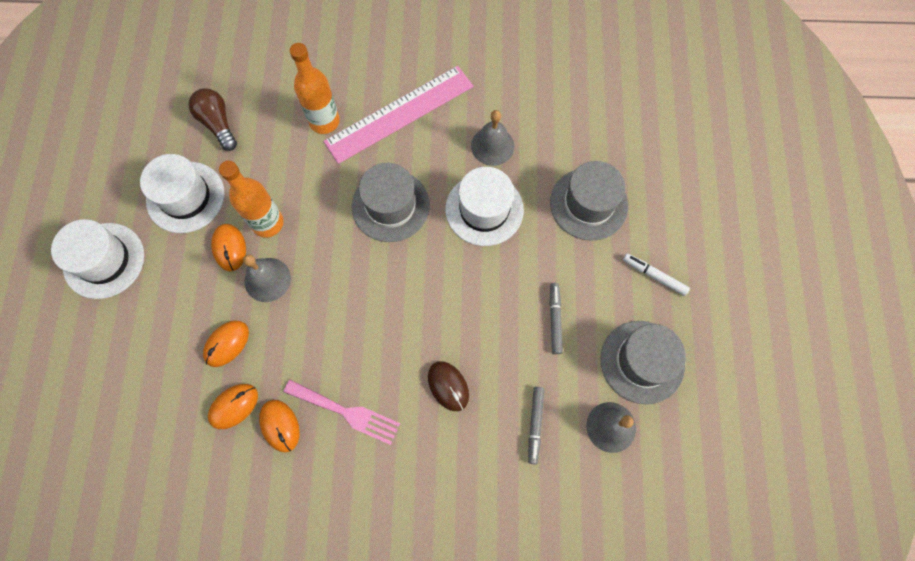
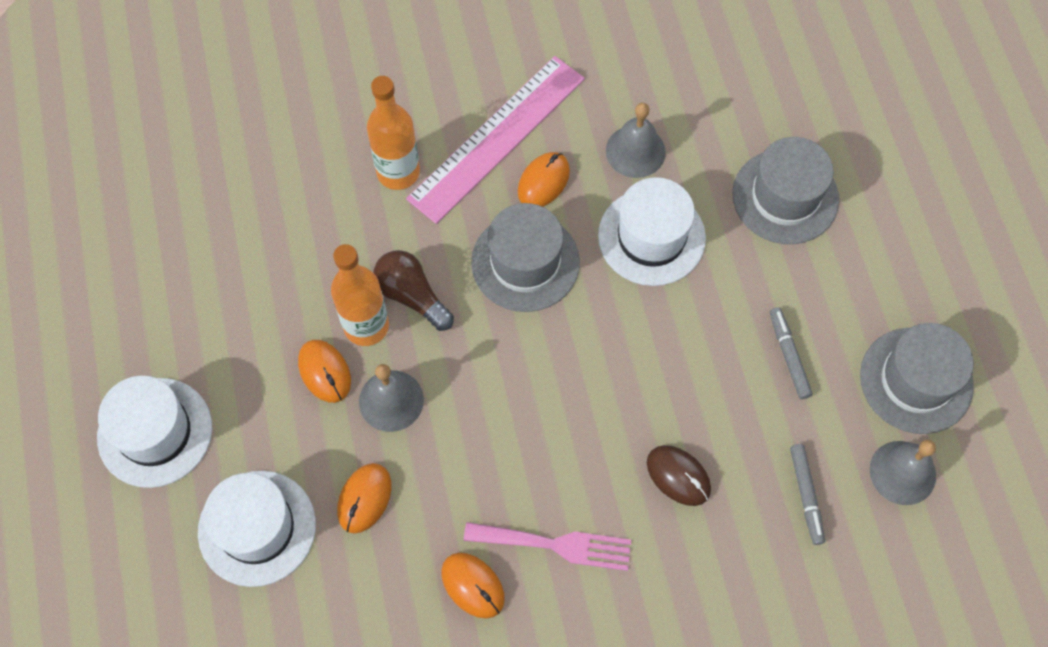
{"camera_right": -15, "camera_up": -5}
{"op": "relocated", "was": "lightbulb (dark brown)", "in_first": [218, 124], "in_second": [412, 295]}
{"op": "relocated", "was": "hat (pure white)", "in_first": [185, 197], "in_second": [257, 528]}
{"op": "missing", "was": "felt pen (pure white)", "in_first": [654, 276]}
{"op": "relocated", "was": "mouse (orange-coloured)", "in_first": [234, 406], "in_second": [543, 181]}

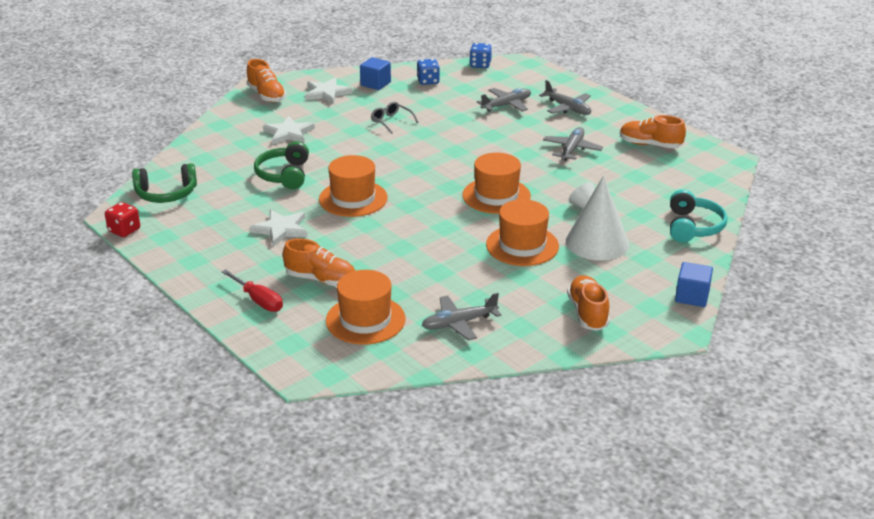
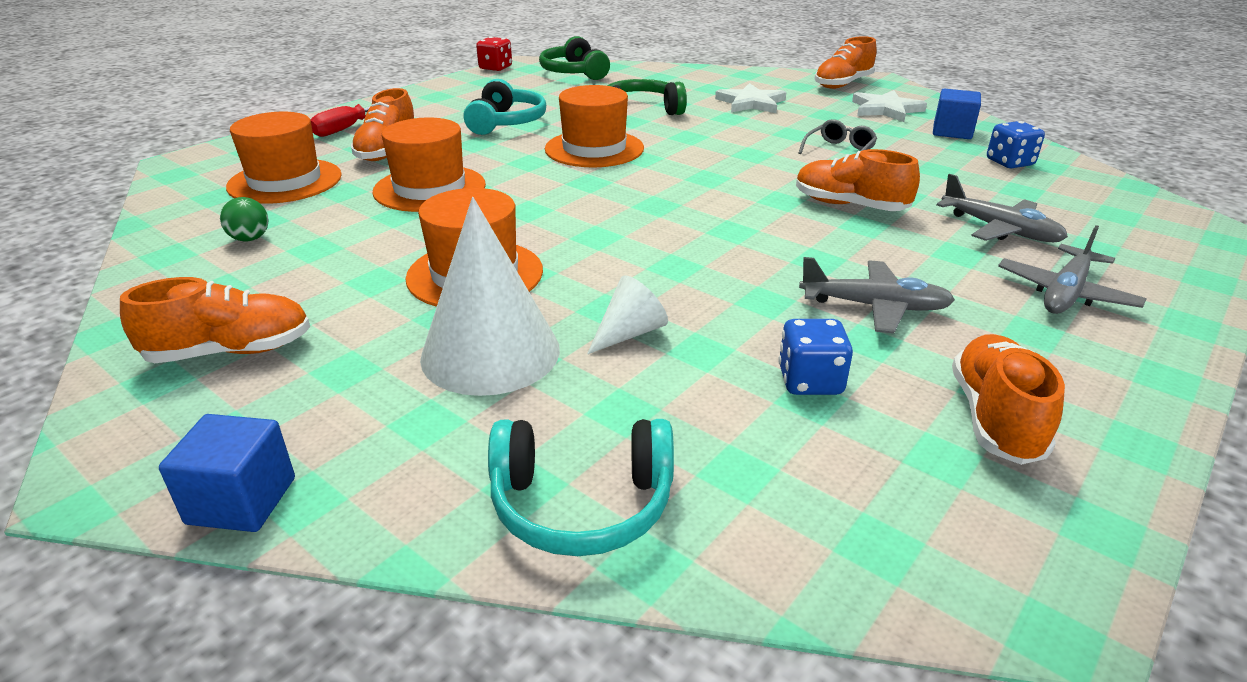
{"camera_right": 80, "camera_up": 0}
{"op": "relocated", "was": "die (cobalt)", "in_first": [480, 65], "in_second": [810, 381]}
{"op": "relocated", "was": "hat (orange-coloured)", "in_first": [496, 196], "in_second": [429, 188]}
{"op": "exchanged", "was": "star (pure white)", "now": "over-ear headphones (turquoise)", "in_first": [281, 229], "in_second": [506, 122]}
{"op": "exchanged", "was": "toy plane (gray)", "now": "play ball (emerald)", "in_first": [459, 323], "in_second": [250, 239]}
{"op": "appeared", "now": "shoe (orange-coloured)", "in_second": [849, 205]}

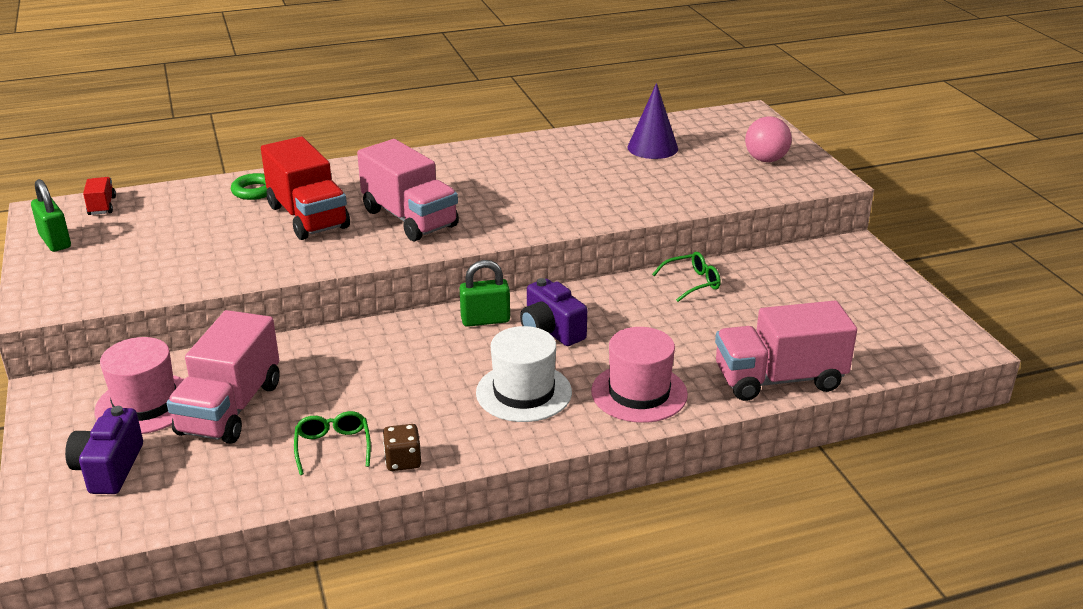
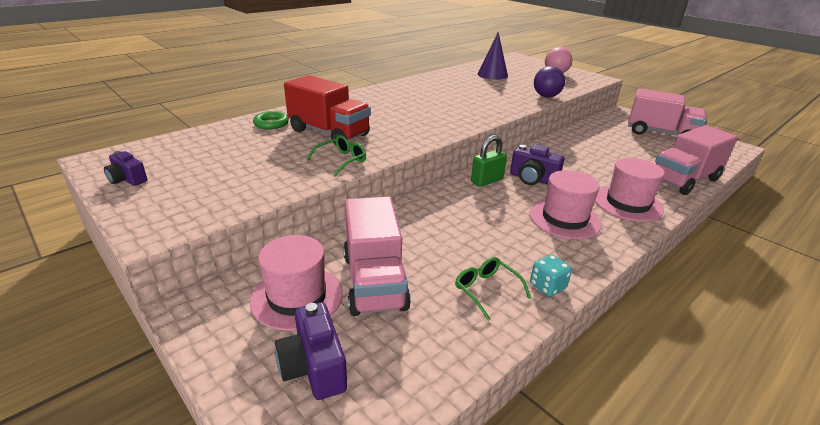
{"camera_right": -25, "camera_up": 0}
{"op": "relocated", "was": "lorry (pink)", "in_first": [410, 218], "in_second": [660, 133]}
{"op": "missing", "was": "lorry (red)", "in_first": [102, 206]}
{"op": "exchanged", "was": "lock (emerald)", "now": "camera (royal purple)", "in_first": [55, 241], "in_second": [127, 179]}
{"op": "relocated", "was": "spectacles (emerald)", "in_first": [692, 283], "in_second": [341, 160]}
{"op": "colour", "was": "hat (pure white)", "now": "hat (pink)", "in_first": [523, 392], "in_second": [564, 219]}
{"op": "colour", "was": "die (dark brown)", "now": "die (turquoise)", "in_first": [403, 461], "in_second": [547, 286]}
{"op": "appeared", "now": "play ball (royal purple)", "in_second": [546, 96]}

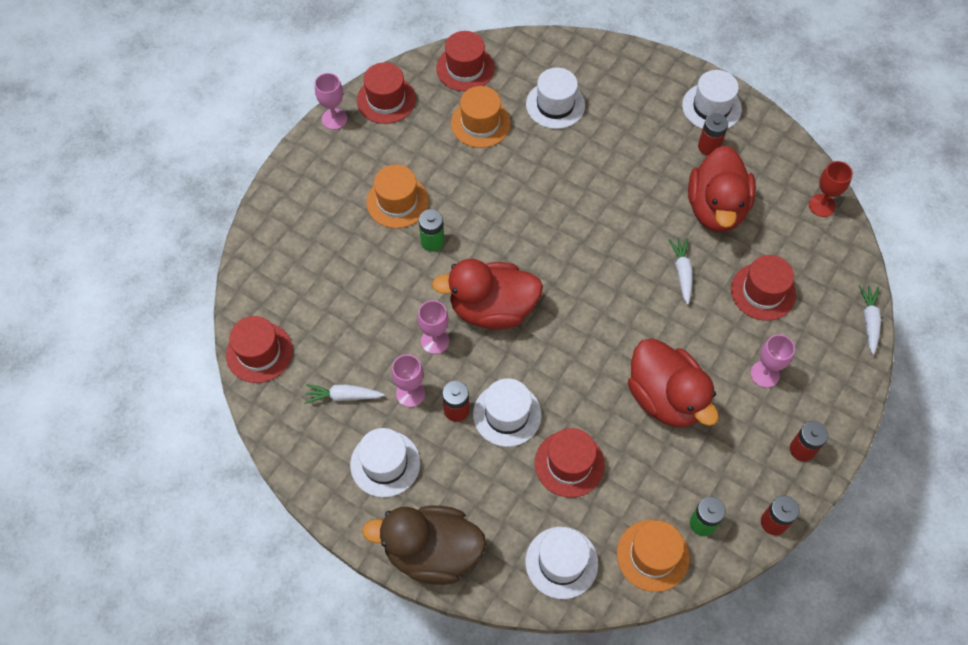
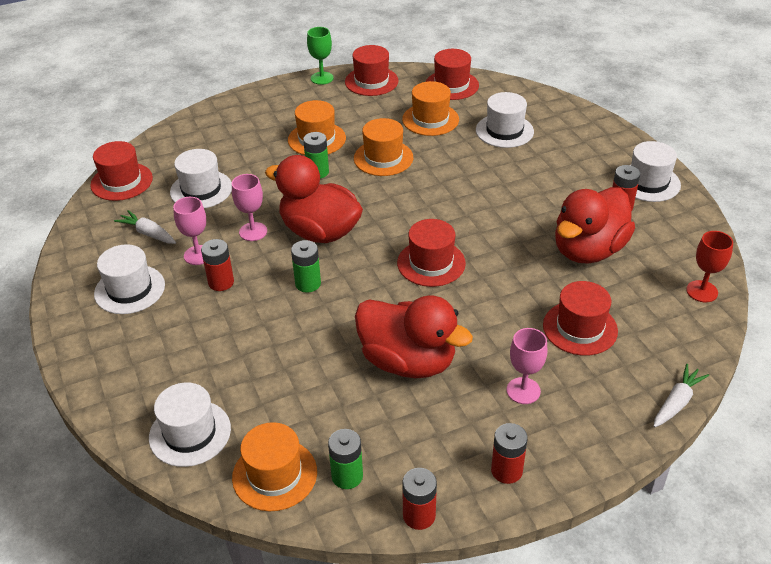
{"camera_right": 35, "camera_up": -20}
{"op": "colour", "was": "chalice (pink)", "now": "chalice (emerald)", "in_first": [334, 119], "in_second": [322, 78]}
{"op": "missing", "was": "toy carrot (pure white)", "in_first": [682, 272]}
{"op": "spun", "was": "rubber duck (red)", "in_first": [666, 398], "in_second": [408, 361], "clockwise": -60}
{"op": "relocated", "was": "hat (pure white)", "in_first": [507, 414], "in_second": [201, 189]}
{"op": "relocated", "was": "hat (red)", "in_first": [569, 464], "in_second": [431, 263]}
{"op": "missing", "was": "rubber duck (dark brown)", "in_first": [432, 552]}
{"op": "appeared", "now": "hat (orange-coloured)", "in_second": [383, 158]}
{"op": "appeared", "now": "AA battery (emerald)", "in_second": [308, 283]}

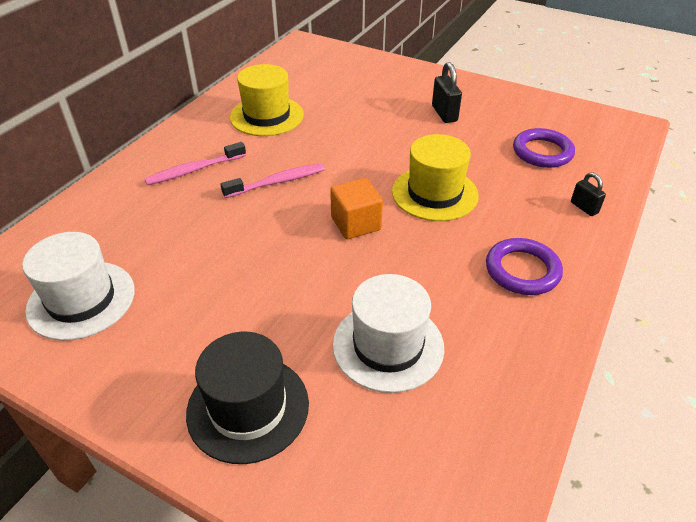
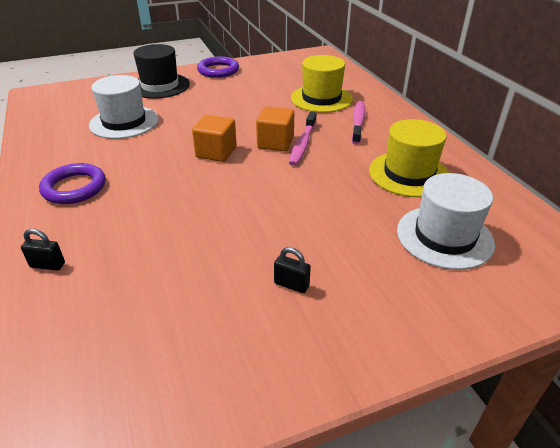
{"camera_right": 130, "camera_up": -5}
{"op": "size", "was": "lock (black)", "in_first": [444, 114], "in_second": [291, 284], "ratio": 0.64}
{"op": "relocated", "was": "torus (royal purple)", "in_first": [542, 152], "in_second": [218, 70]}
{"op": "relocated", "was": "hat (bright yellow)", "in_first": [434, 193], "in_second": [321, 98]}
{"op": "relocated", "was": "hat (pure white)", "in_first": [81, 300], "in_second": [444, 237]}
{"op": "appeared", "now": "block (orange-coloured)", "in_second": [275, 143]}

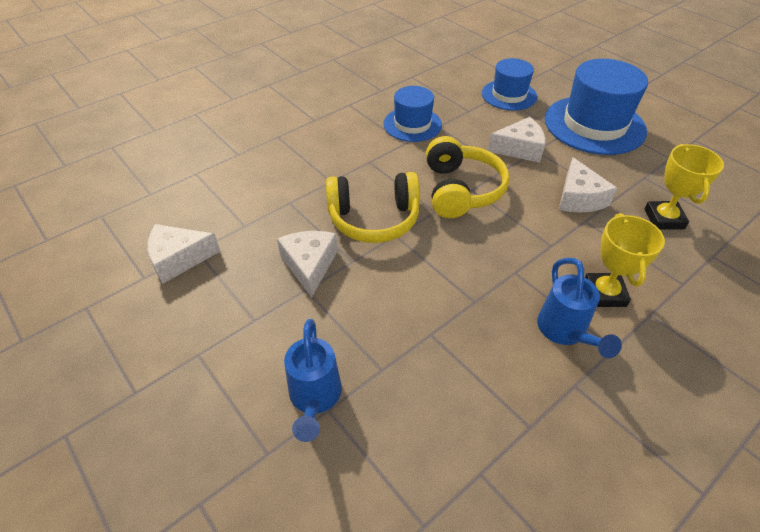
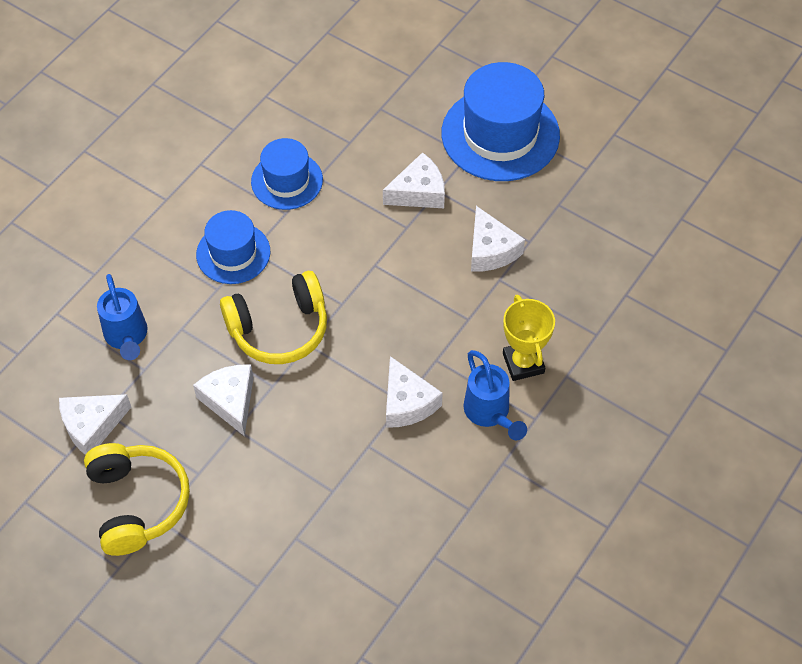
{"camera_right": -15, "camera_up": 10}
{"op": "relocated", "was": "hat (cobalt)", "in_first": [509, 95], "in_second": [233, 253]}
{"op": "relocated", "was": "over-ear headphones (bright yellow)", "in_first": [460, 190], "in_second": [137, 503]}
{"op": "missing", "was": "trophy (bright yellow)", "in_first": [664, 219]}
{"op": "relocated", "was": "sprinkling can (cobalt)", "in_first": [315, 399], "in_second": [127, 337]}
{"op": "appeared", "now": "cheese (pure white)", "in_second": [407, 403]}

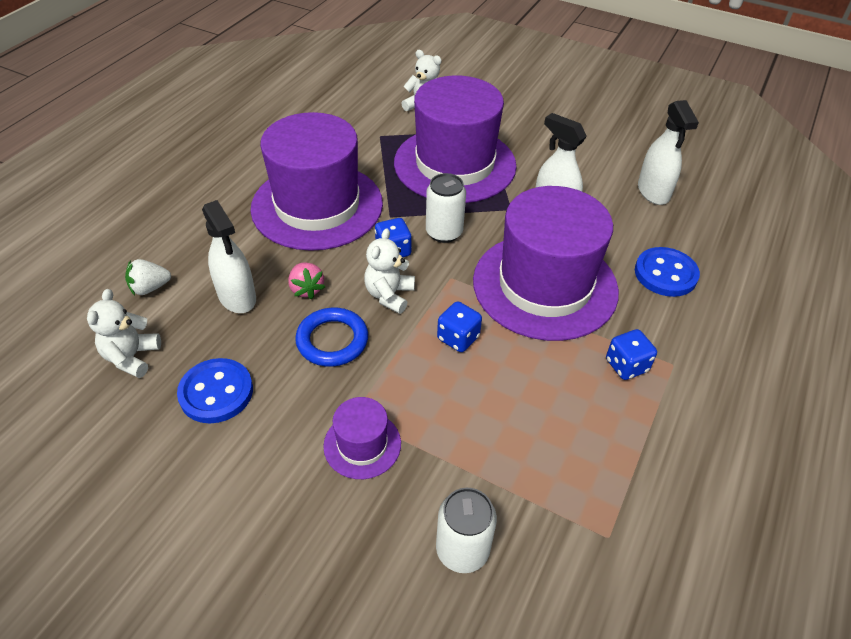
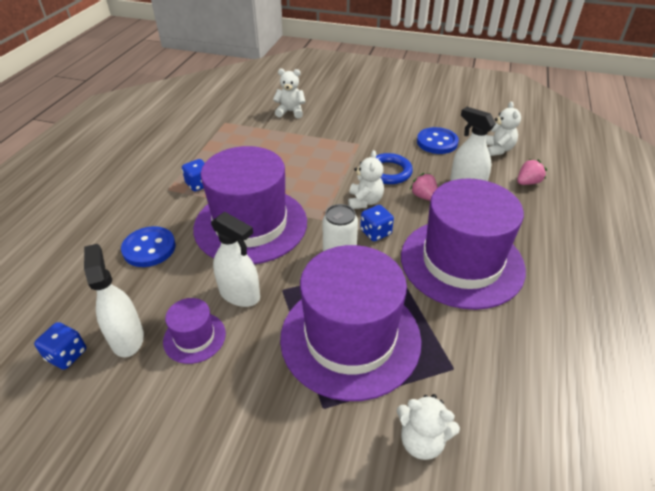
{"camera_right": 170, "camera_up": -5}
{"op": "colour", "was": "strawberry (pure white)", "now": "strawberry (pink)", "in_first": [150, 288], "in_second": [527, 182]}
{"op": "relocated", "was": "die (cobalt)", "in_first": [458, 338], "in_second": [67, 355]}
{"op": "relocated", "was": "hat (royal purple)", "in_first": [362, 444], "in_second": [194, 337]}
{"op": "exchanged", "was": "soda can (pure white)", "now": "stuffed bear (pure white)", "in_first": [462, 550], "in_second": [290, 112]}

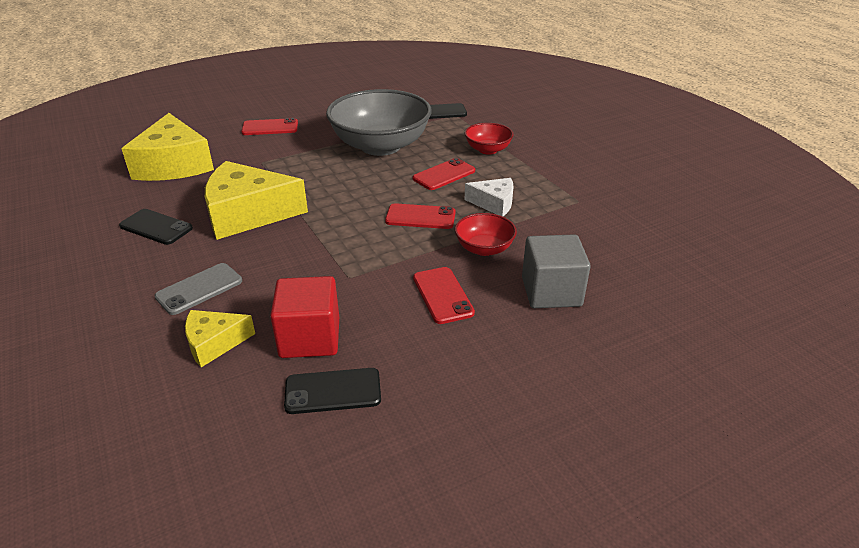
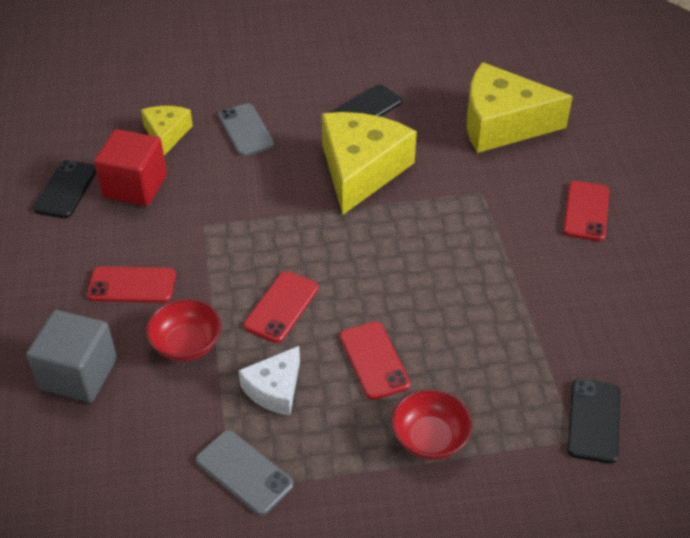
{"camera_right": 110, "camera_up": 10}
{"op": "missing", "was": "serving bowl (gray)", "in_first": [380, 146]}
{"op": "appeared", "now": "phone (gray)", "in_second": [244, 472]}

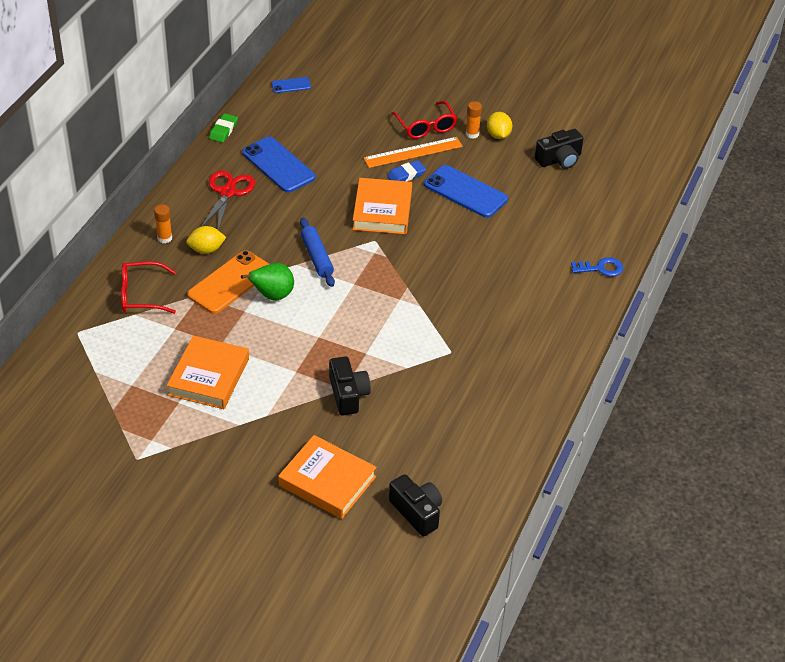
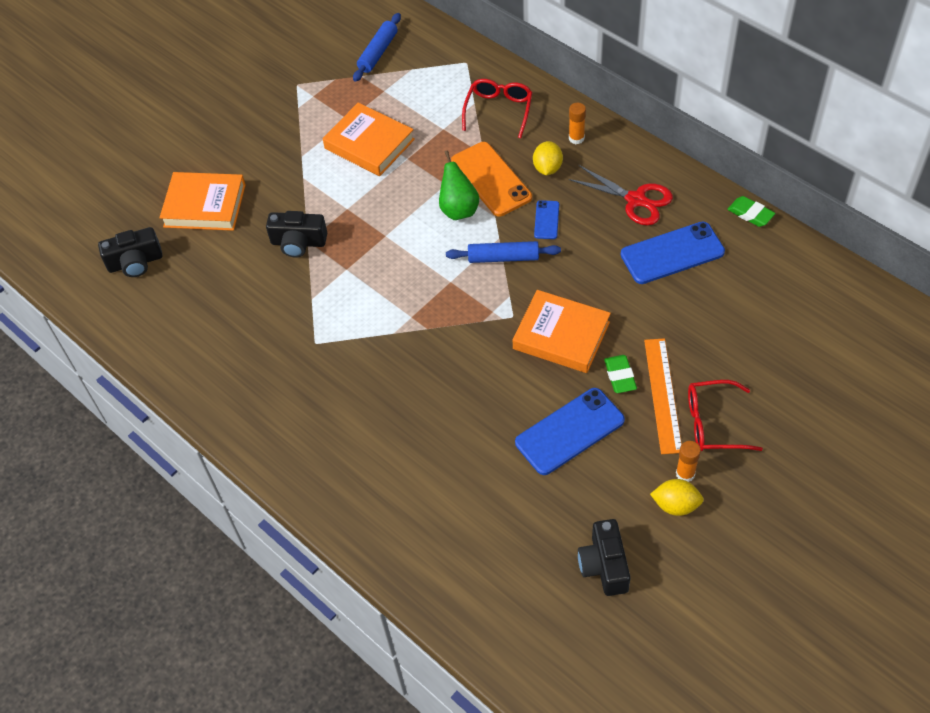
{"camera_right": 115, "camera_up": 10}
{"op": "relocated", "was": "phone (cobalt)", "in_first": [291, 85], "in_second": [546, 220]}
{"op": "colour", "was": "gum eraser (cobalt)", "now": "gum eraser (emerald)", "in_first": [406, 175], "in_second": [620, 376]}
{"op": "missing", "was": "key (cobalt)", "in_first": [601, 268]}
{"op": "spun", "was": "hardback (orange-coloured)", "in_first": [327, 481], "in_second": [205, 205], "clockwise": 45}
{"op": "appeared", "now": "pastry roller (cobalt)", "in_second": [378, 52]}

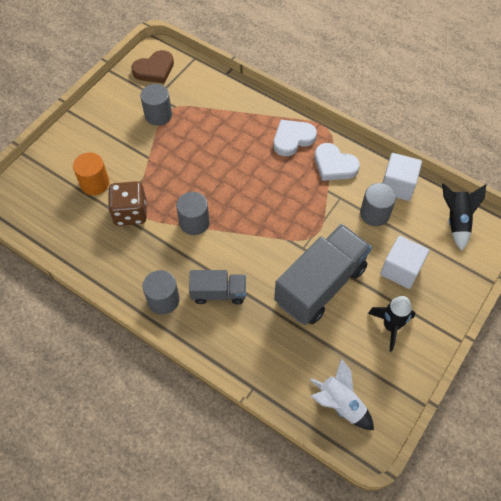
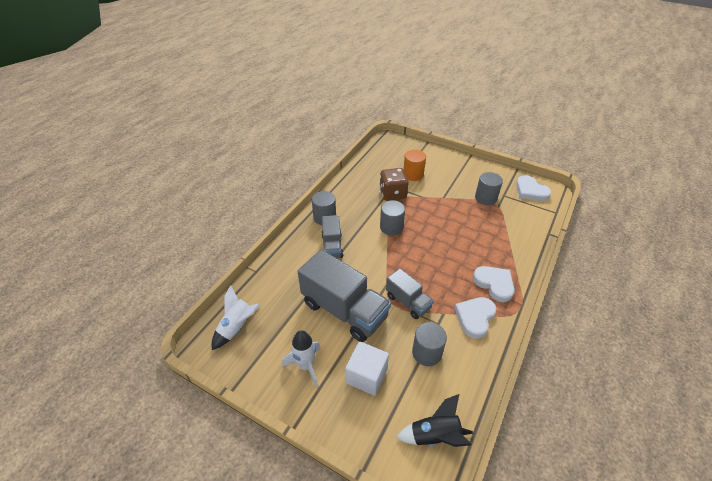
{"camera_right": 85, "camera_up": -15}
{"op": "colour", "was": "heart shape (dark brown)", "now": "heart shape (pure white)", "in_first": [154, 70], "in_second": [530, 191]}
{"op": "missing", "was": "block (pure white)", "in_first": [397, 185]}
{"op": "colour", "was": "toy rocket (black)", "now": "toy rocket (pure white)", "in_first": [390, 326], "in_second": [306, 366]}
{"op": "appeared", "now": "lorry (gray)", "in_second": [408, 302]}

